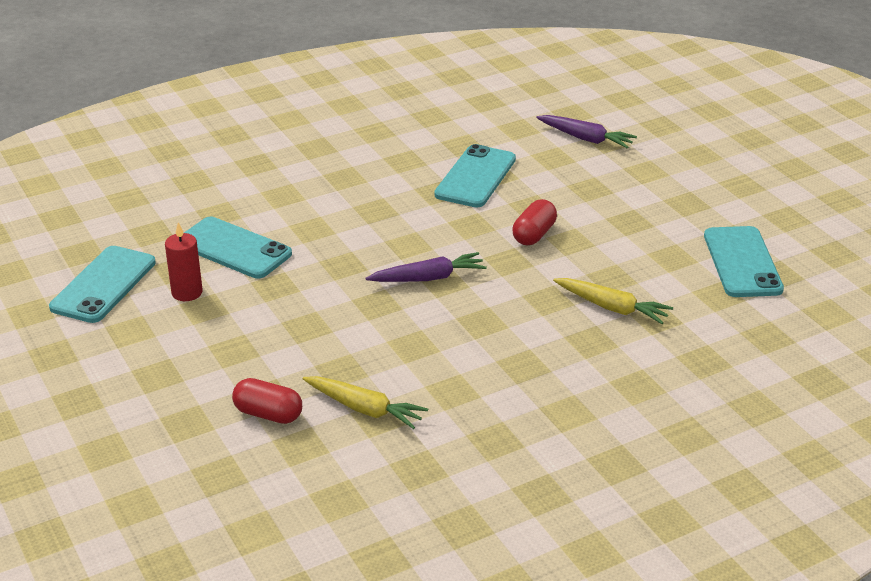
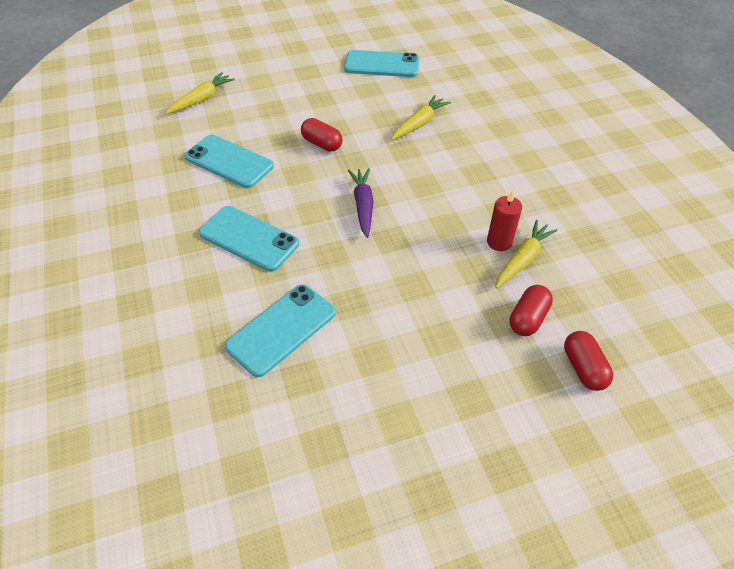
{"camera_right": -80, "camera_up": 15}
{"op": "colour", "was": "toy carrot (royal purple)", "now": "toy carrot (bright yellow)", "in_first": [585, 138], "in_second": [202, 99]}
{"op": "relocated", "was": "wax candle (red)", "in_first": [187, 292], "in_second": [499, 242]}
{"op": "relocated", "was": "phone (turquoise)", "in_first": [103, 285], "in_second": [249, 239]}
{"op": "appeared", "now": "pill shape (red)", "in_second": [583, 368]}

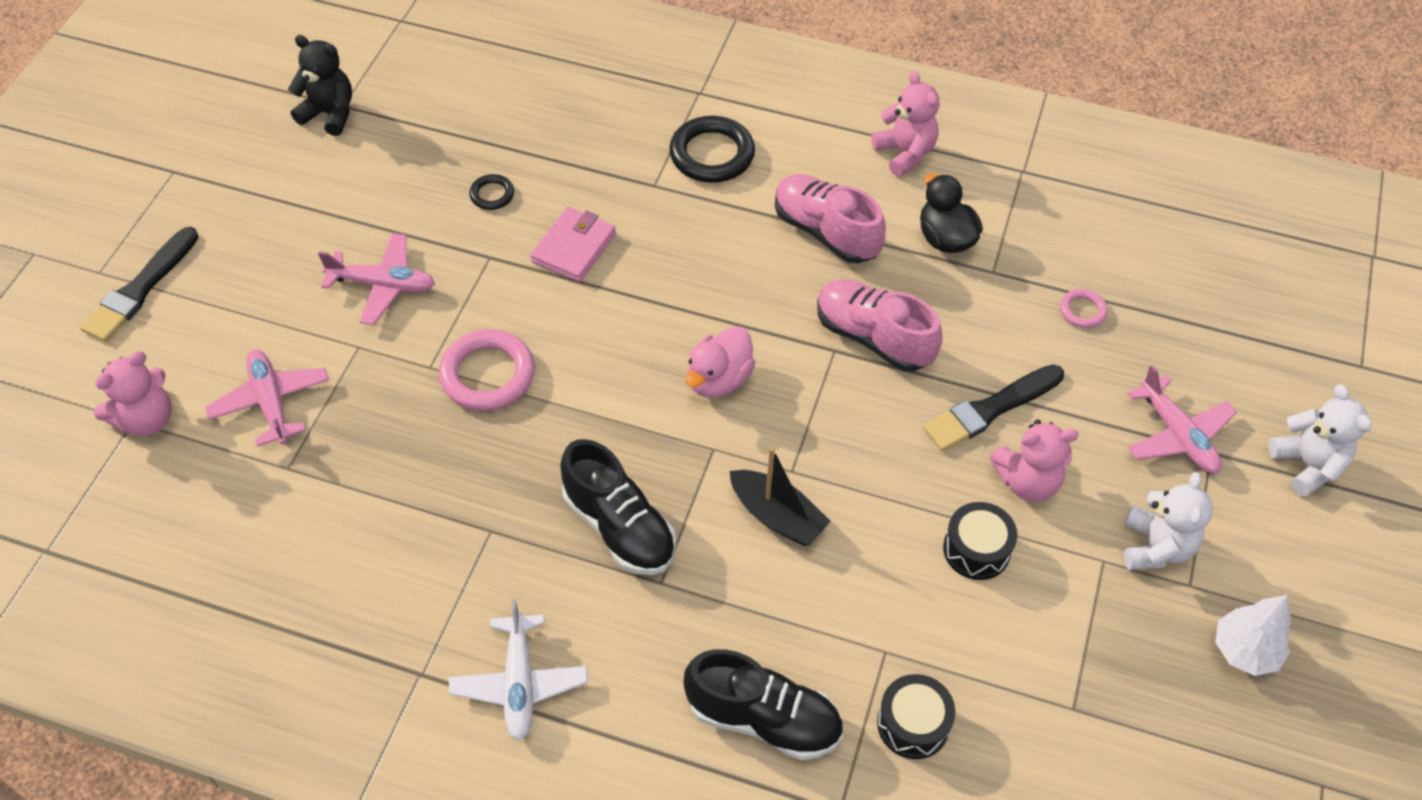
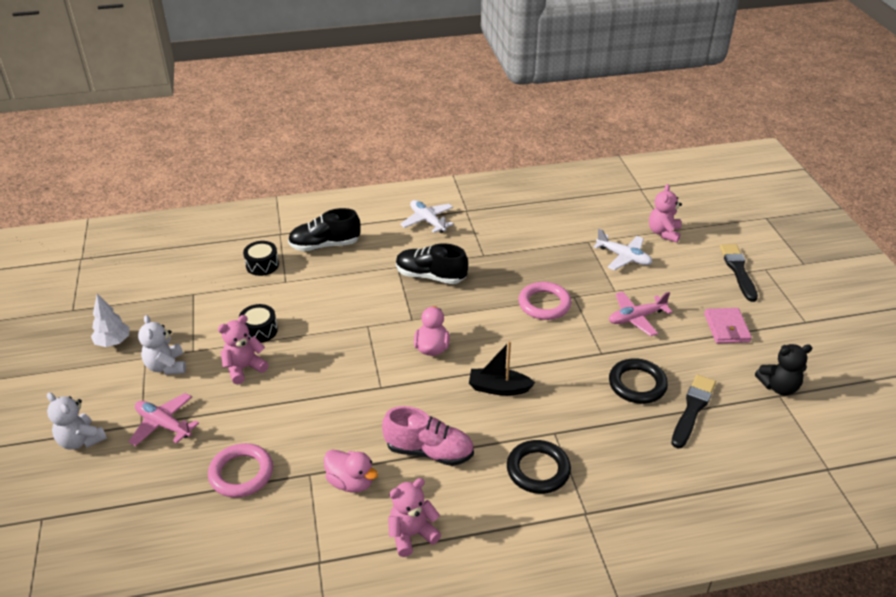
{"camera_right": 150, "camera_up": -15}
{"op": "spun", "was": "stuffed bear (pink)", "in_first": [905, 153], "in_second": [412, 534], "clockwise": 120}
{"op": "colour", "was": "rubber duck (black)", "now": "rubber duck (pink)", "in_first": [945, 238], "in_second": [351, 482]}
{"op": "size", "was": "torus (black)", "in_first": [492, 194], "in_second": [637, 384], "ratio": 1.95}
{"op": "relocated", "was": "billfold (pink)", "in_first": [573, 248], "in_second": [726, 328]}
{"op": "missing", "was": "shoe (pink)", "in_first": [873, 337]}
{"op": "size", "was": "torus (pink)", "in_first": [1082, 311], "in_second": [241, 473], "ratio": 1.95}
{"op": "colour", "was": "toy plane (pink)", "now": "toy plane (pure white)", "in_first": [271, 402], "in_second": [623, 257]}
{"op": "relocated", "was": "paintbrush (black)", "in_first": [990, 409], "in_second": [692, 409]}
{"op": "relocated", "was": "sailboat (black)", "in_first": [777, 516], "in_second": [498, 388]}

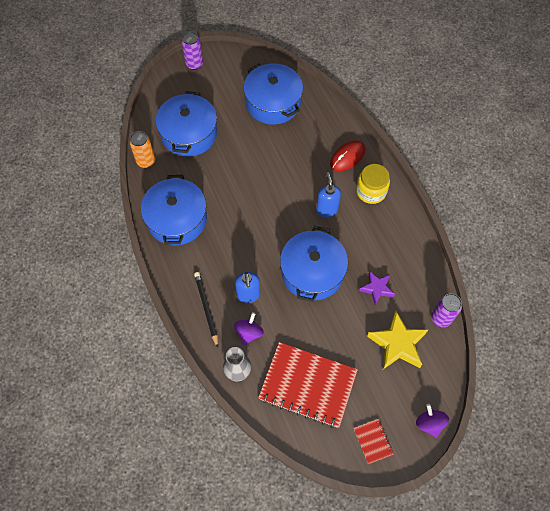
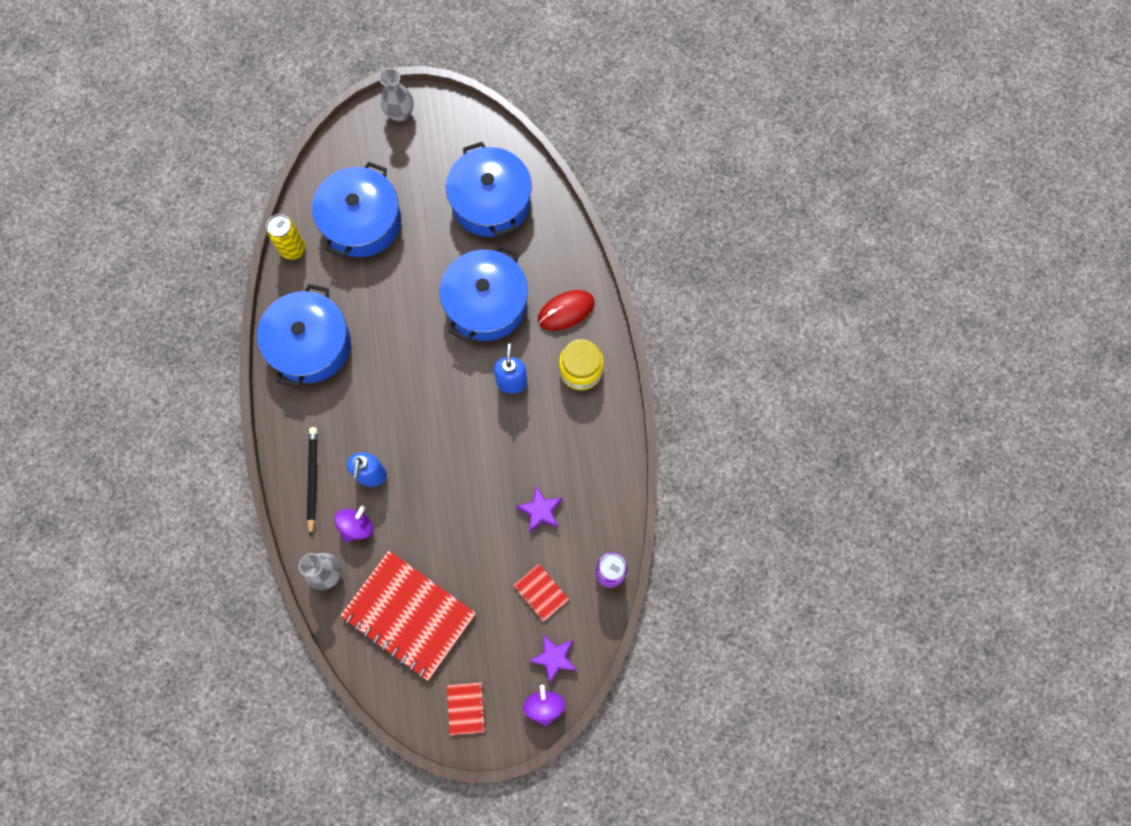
{"camera_right": 15, "camera_up": 10}
{"op": "exchanged", "was": "soda can (royal purple)", "now": "tall vase (gray)", "in_first": [194, 64], "in_second": [400, 113]}
{"op": "colour", "was": "soda can (orange-coloured)", "now": "soda can (bright yellow)", "in_first": [146, 161], "in_second": [293, 249]}
{"op": "relocated", "was": "stockpot (cobalt)", "in_first": [312, 272], "in_second": [486, 303]}
{"op": "exchanged", "was": "star (bright yellow)", "now": "notepad (red)", "in_first": [397, 344], "in_second": [540, 593]}
{"op": "appeared", "now": "star (royal purple)", "in_second": [554, 658]}

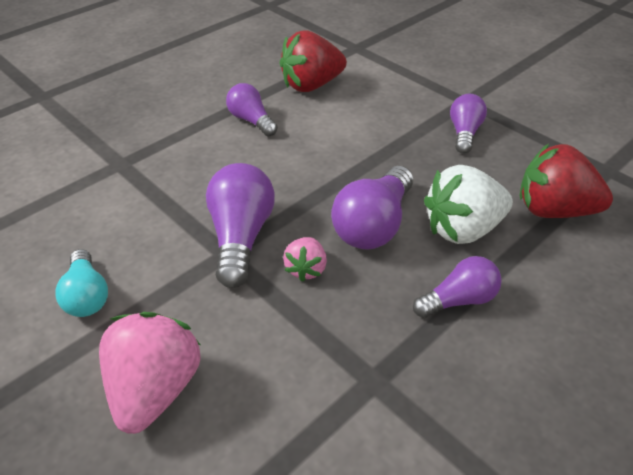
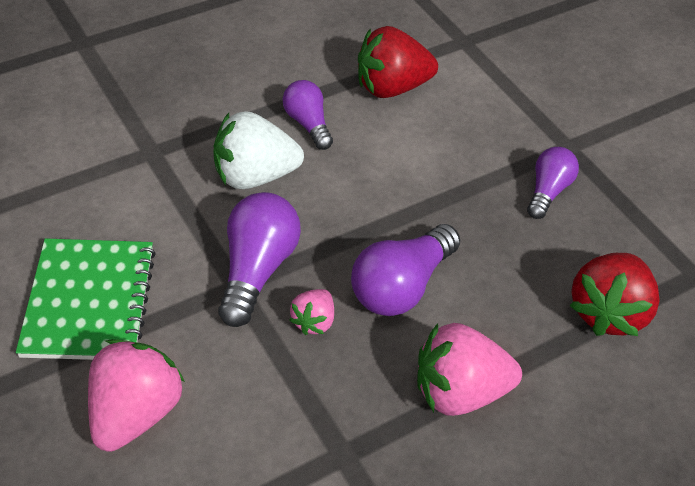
{"camera_right": 10, "camera_up": 5}
{"op": "spun", "was": "strawberry (red)", "in_first": [553, 210], "in_second": [607, 312], "clockwise": -90}
{"op": "relocated", "was": "strawberry (pure white)", "in_first": [462, 229], "in_second": [254, 176]}
{"op": "exchanged", "was": "lightbulb (turquoise)", "now": "notepad (emerald)", "in_first": [87, 296], "in_second": [89, 302]}
{"op": "exchanged", "was": "lightbulb (royal purple)", "now": "strawberry (pink)", "in_first": [458, 300], "in_second": [459, 391]}

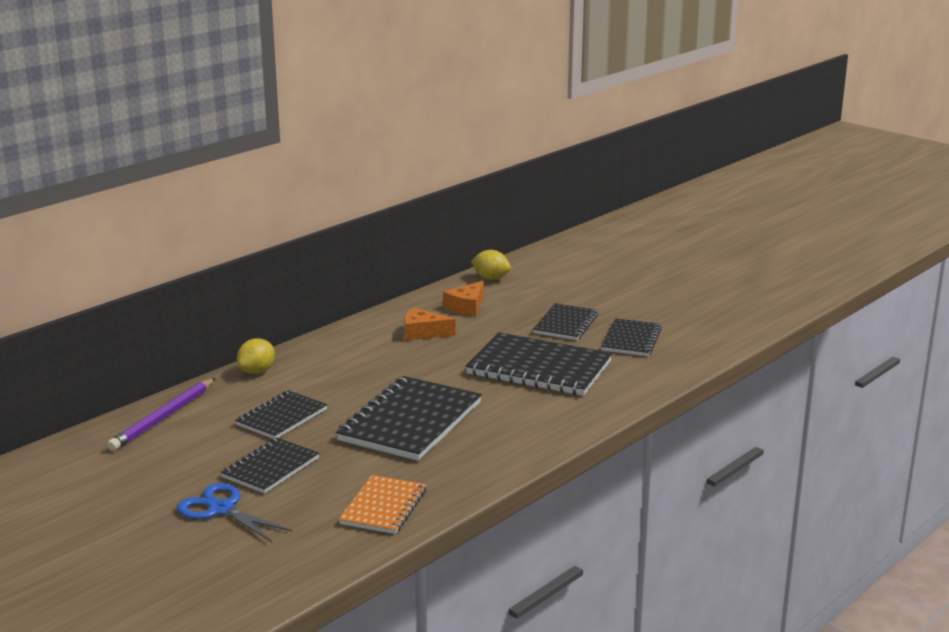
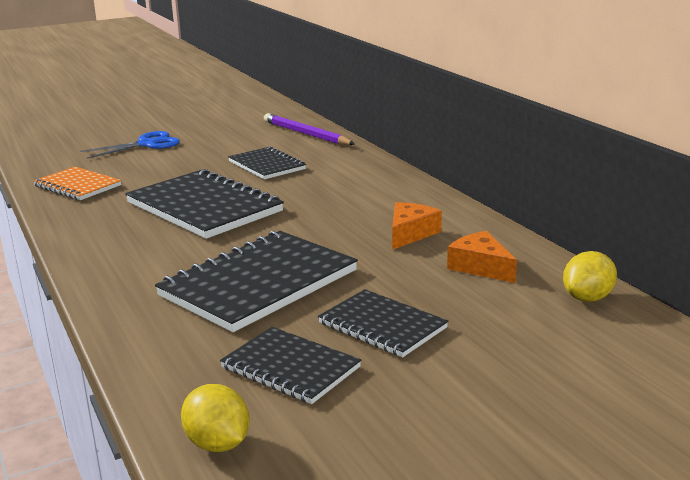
{"camera_right": 110, "camera_up": 0}
{"op": "relocated", "was": "citrus fruit (bright yellow)", "in_first": [257, 371], "in_second": [218, 444]}
{"op": "missing", "was": "notepad (black)", "in_first": [271, 468]}

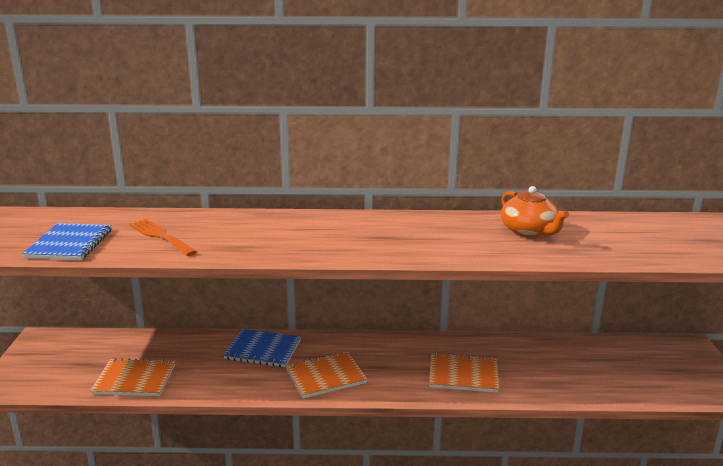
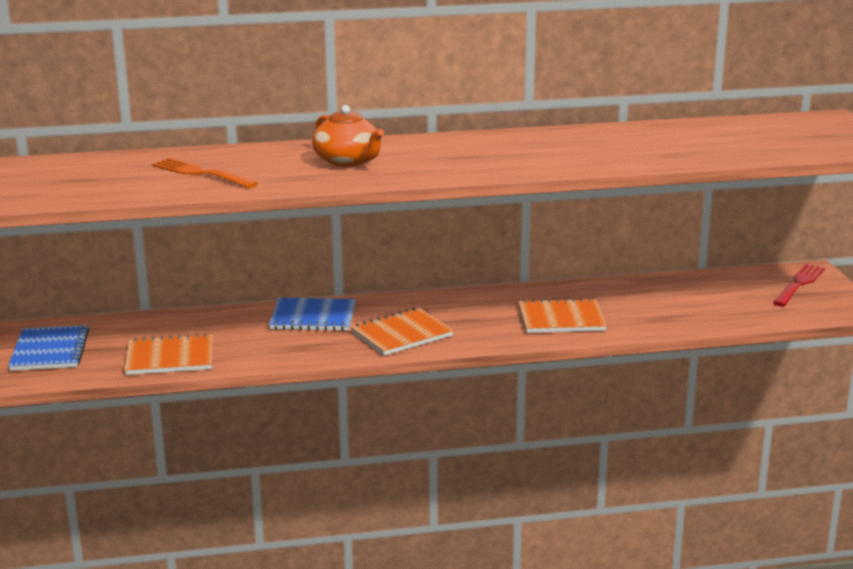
{"camera_right": -10, "camera_up": 0}
{"op": "relocated", "was": "tea pot (orange-coloured)", "in_first": [529, 231], "in_second": [348, 161]}
{"op": "relocated", "was": "notepad (cobalt)", "in_first": [70, 244], "in_second": [50, 351]}
{"op": "appeared", "now": "fork (red)", "in_second": [799, 284]}

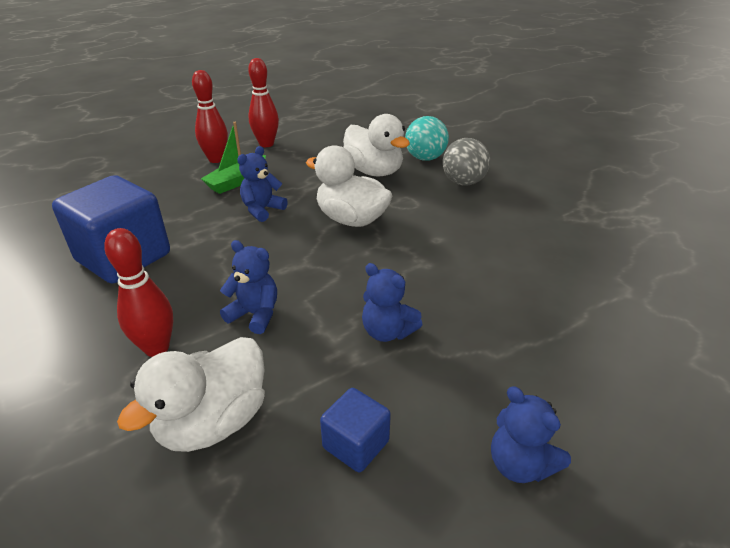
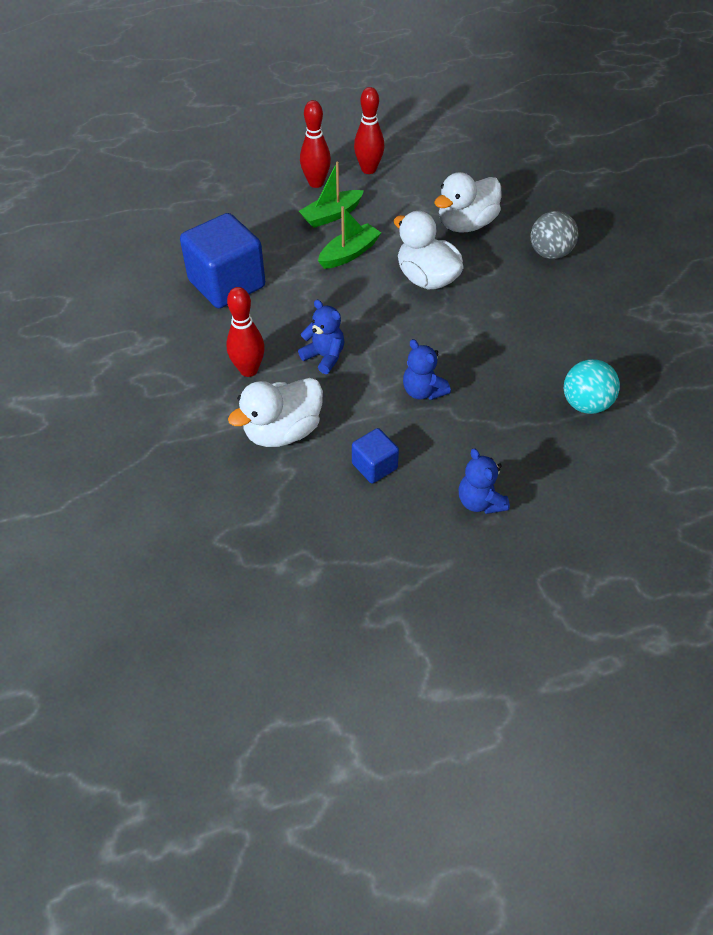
{"camera_right": 15, "camera_up": 15}
{"op": "spun", "was": "rubber duck (pure white)", "in_first": [374, 171], "in_second": [466, 224], "clockwise": 75}
{"op": "relocated", "was": "play ball (turquoise)", "in_first": [425, 158], "in_second": [585, 404]}
{"op": "exchanged", "was": "stuffed bear (cobalt)", "now": "sailboat (emerald)", "in_first": [262, 210], "in_second": [349, 253]}

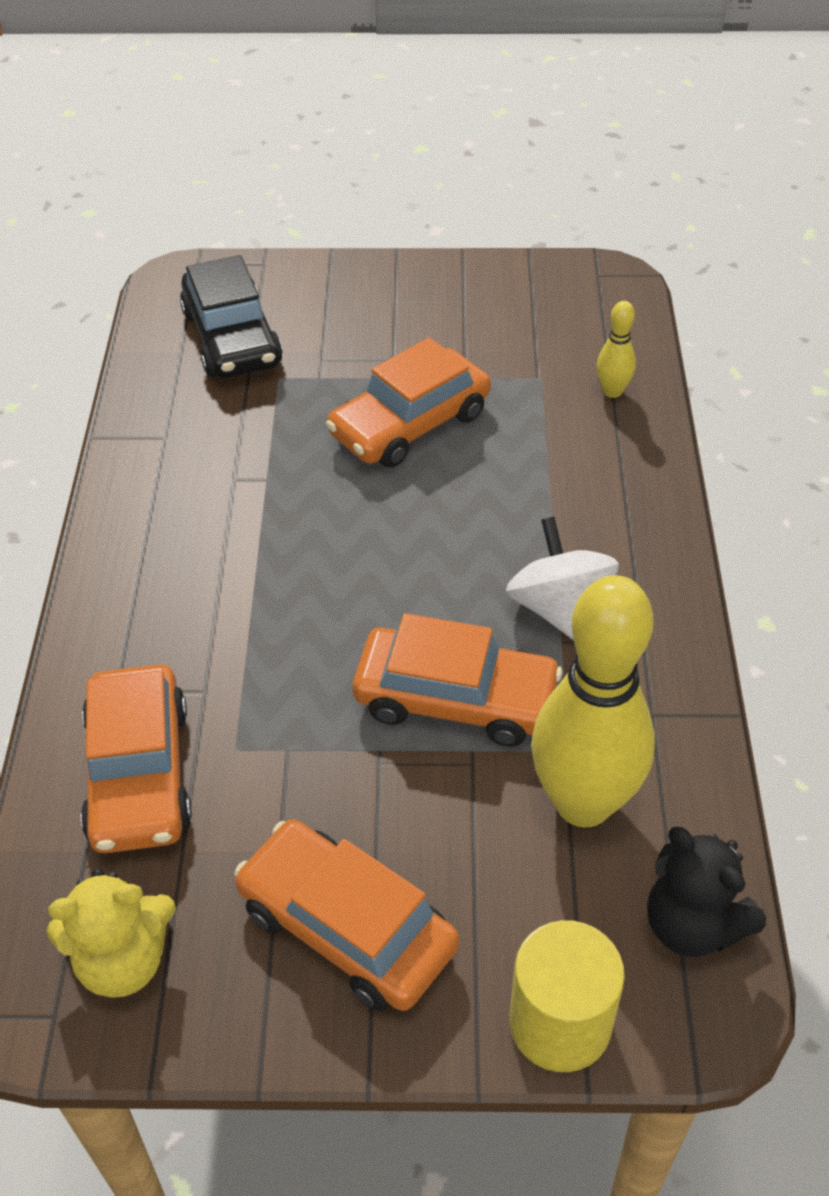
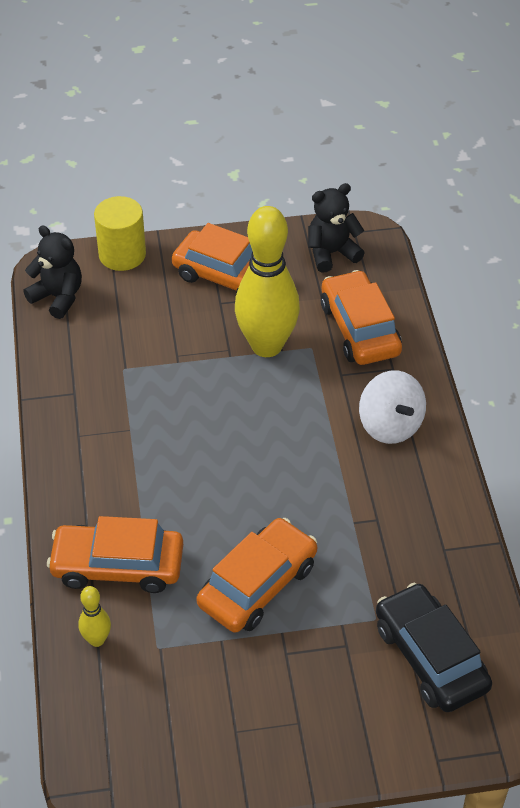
{"camera_right": 170, "camera_up": 0}
{"op": "relocated", "was": "toy top (pure white)", "in_first": [559, 608], "in_second": [390, 425]}
{"op": "relocated", "was": "tenpin (bright yellow)", "in_first": [583, 803], "in_second": [266, 346]}
{"op": "relocated", "was": "automobile (orange-coloured)", "in_first": [456, 698], "in_second": [117, 566]}
{"op": "colour", "was": "stuffed bear (bright yellow)", "now": "stuffed bear (black)", "in_first": [123, 961], "in_second": [331, 253]}

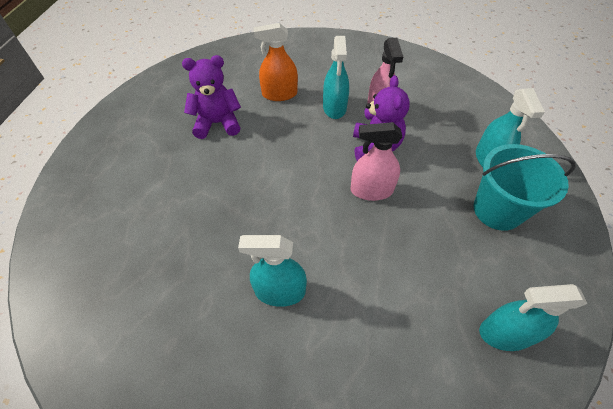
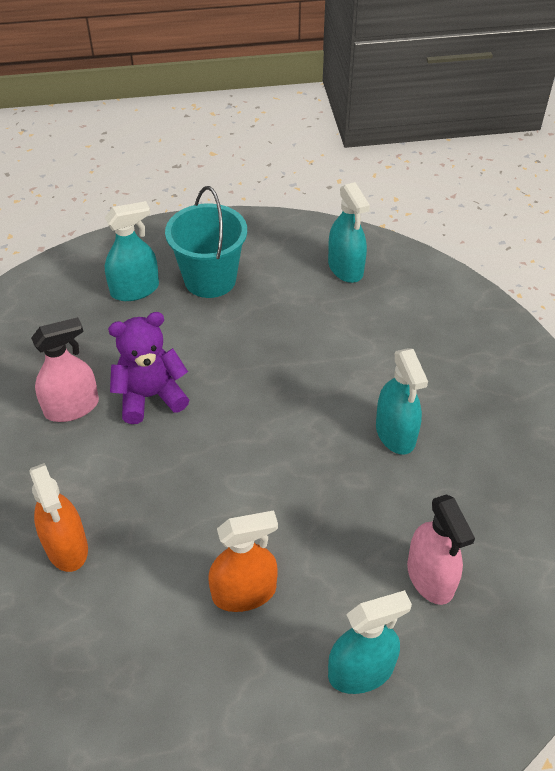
{"camera_right": -110, "camera_up": -5}
{"op": "relocated", "was": "sprayer (turquoise)", "in_first": [334, 108], "in_second": [361, 671]}
{"op": "missing", "was": "stuffed bear (royal purple)", "in_first": [217, 123]}
{"op": "relocated", "was": "sprayer (pink)", "in_first": [371, 190], "in_second": [430, 577]}
{"op": "appeared", "now": "sprayer (orange-coloured)", "in_second": [244, 592]}

